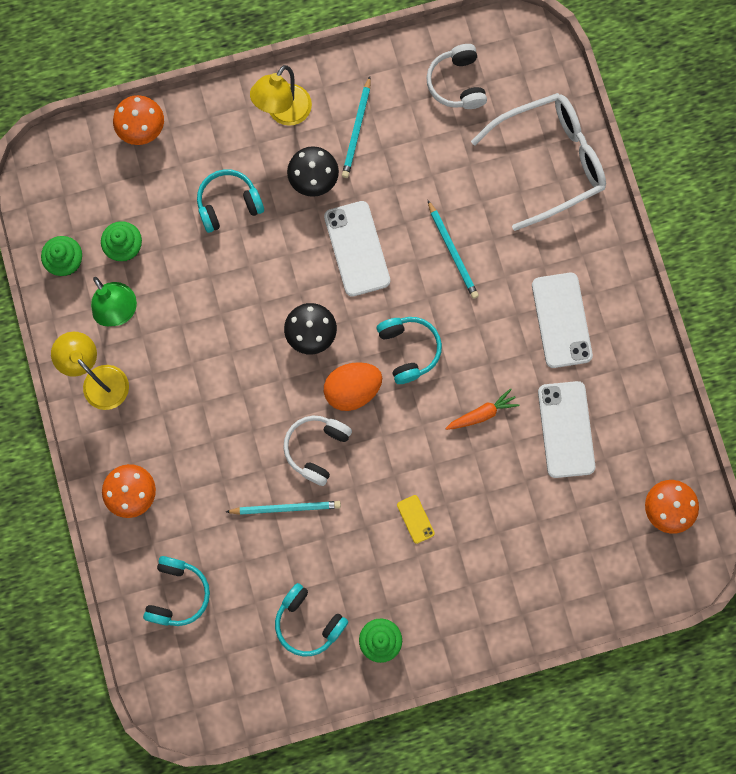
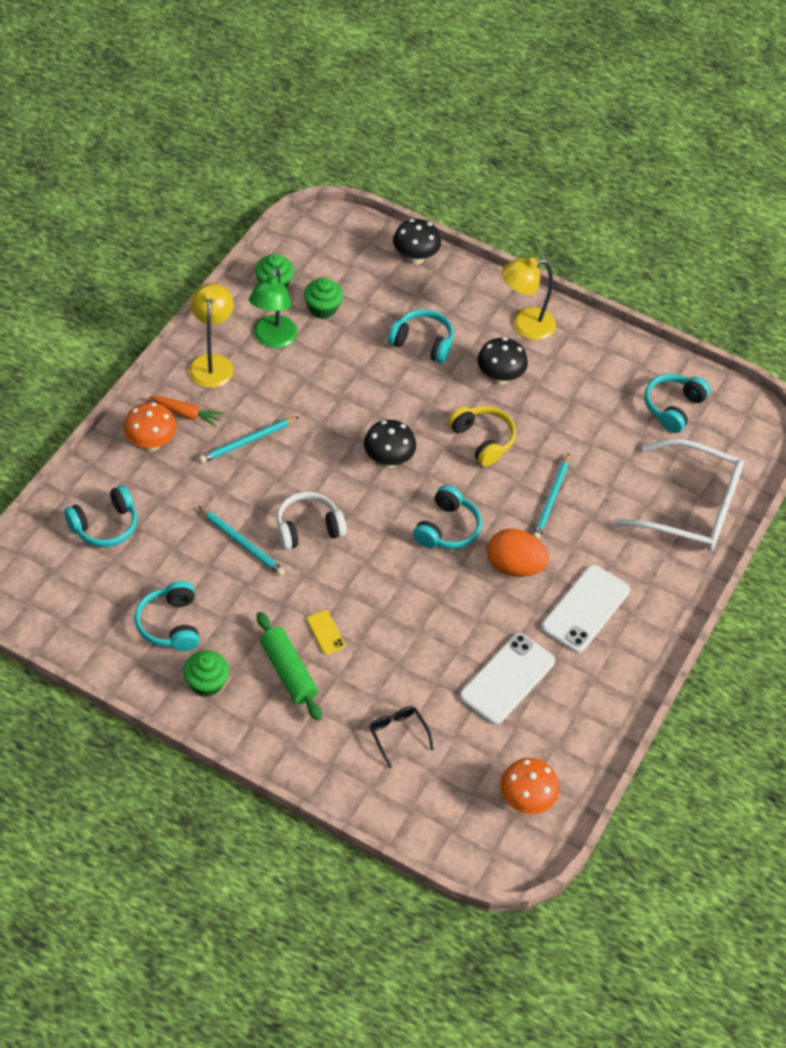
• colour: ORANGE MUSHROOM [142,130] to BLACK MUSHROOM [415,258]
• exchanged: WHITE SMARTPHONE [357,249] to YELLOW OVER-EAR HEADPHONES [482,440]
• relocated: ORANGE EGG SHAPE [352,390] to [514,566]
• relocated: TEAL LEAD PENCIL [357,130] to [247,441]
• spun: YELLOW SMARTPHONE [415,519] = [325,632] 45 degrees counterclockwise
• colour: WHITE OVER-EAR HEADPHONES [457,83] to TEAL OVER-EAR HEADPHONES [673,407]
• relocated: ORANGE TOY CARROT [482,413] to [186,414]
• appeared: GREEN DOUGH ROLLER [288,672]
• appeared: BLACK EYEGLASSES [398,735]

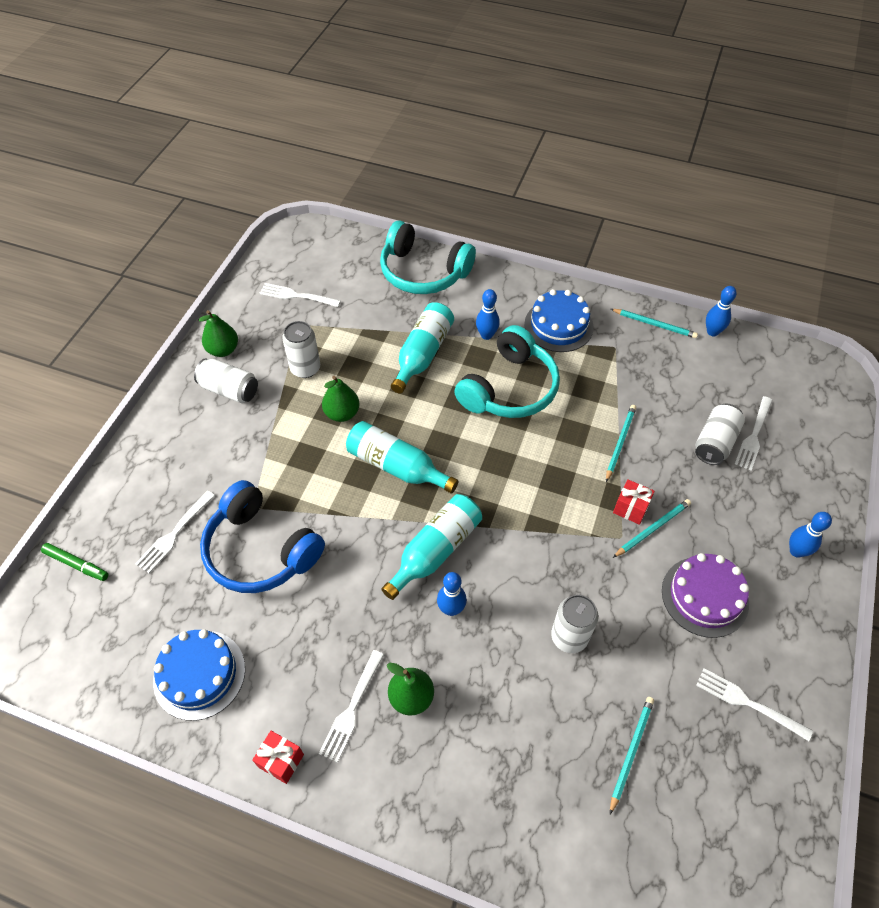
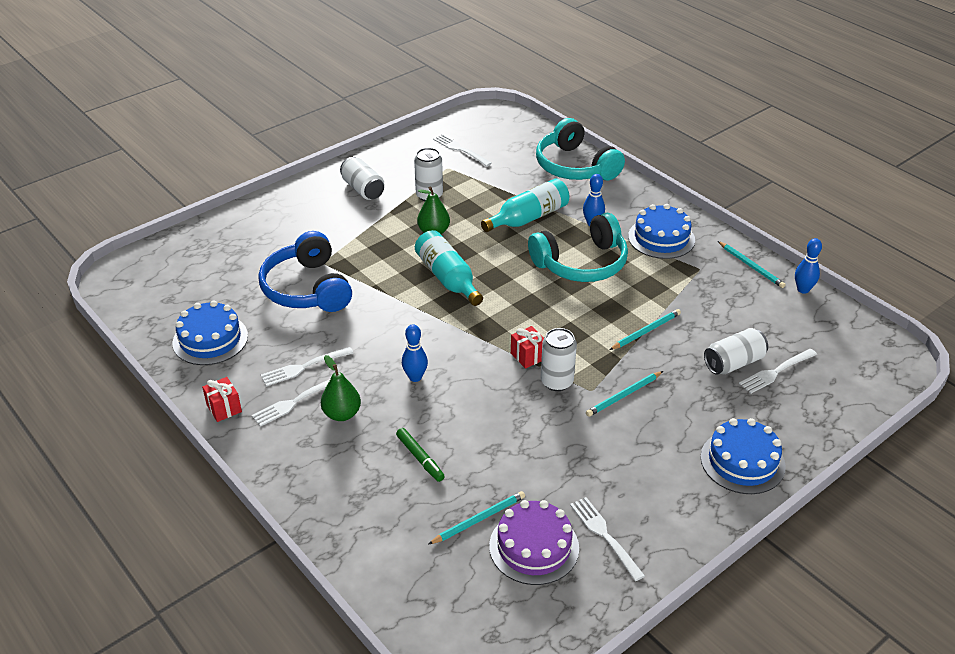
• relocated: GREEN MARKER [77,564] to [420,458]
• relocated: WHITE TABLE FORK [174,534] to [304,367]
• missing: GREEN PEAR [223,350]
• missing: TEAL DRINK BOTTLE [435,551]
• relocated: WHITE SODA CAN [569,637] to [556,382]
• relocated: SCARLET WRAPPED GIFT [630,508] to [528,356]
• spun: TEAL LEAD PENCIL [652,528] = [623,395] 150 degrees clockwise
• relocated: VIOLET CAKE [705,596] to [534,547]
• exchanged: ROYAL BLUE SKITTLE [796,551] to ROYAL BLUE CAKE [742,461]

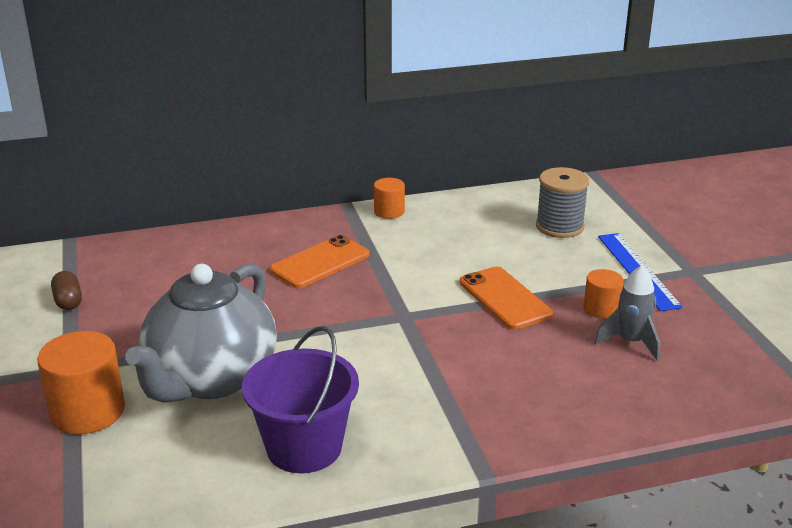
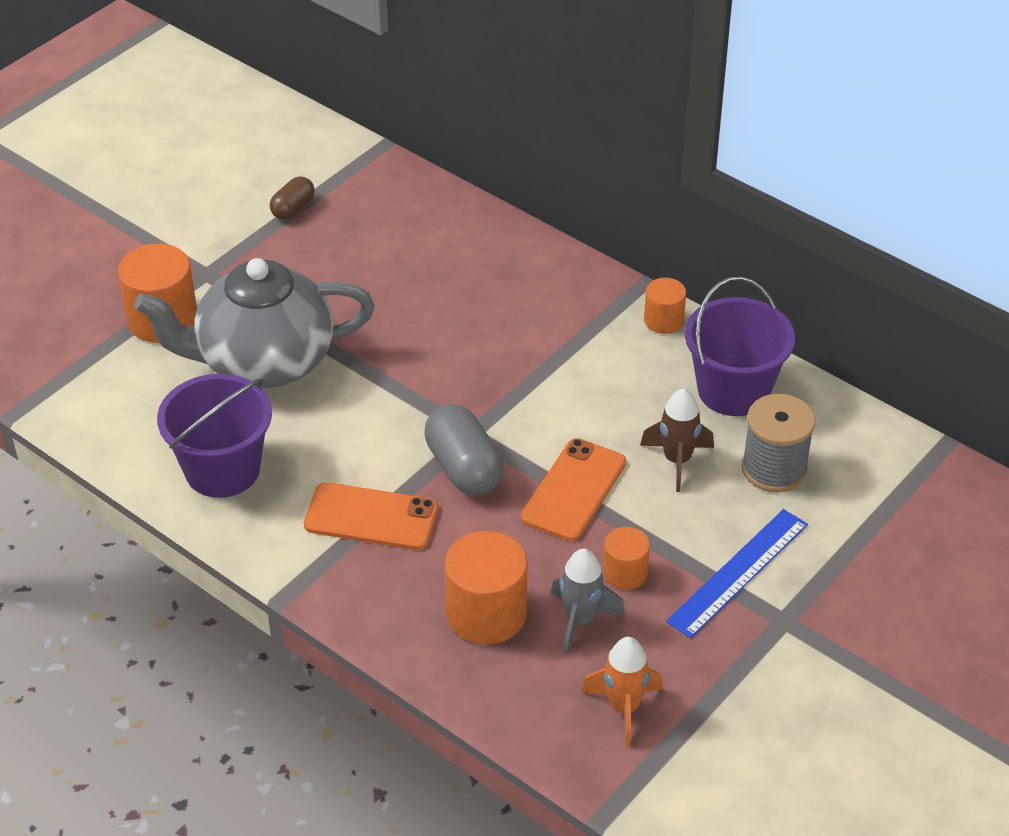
• relocated: ORANGE SMARTPHONE [320,262] to [371,517]
• appeared: GREY PILL [464,468]
• appeared: ORANGE CYLINDER SHAPE [486,613]
• appeared: ORANGE ROCKET [623,708]
• appeared: BROWN ROCKET [677,460]
• appeared: VIOLET BUCKET [733,390]

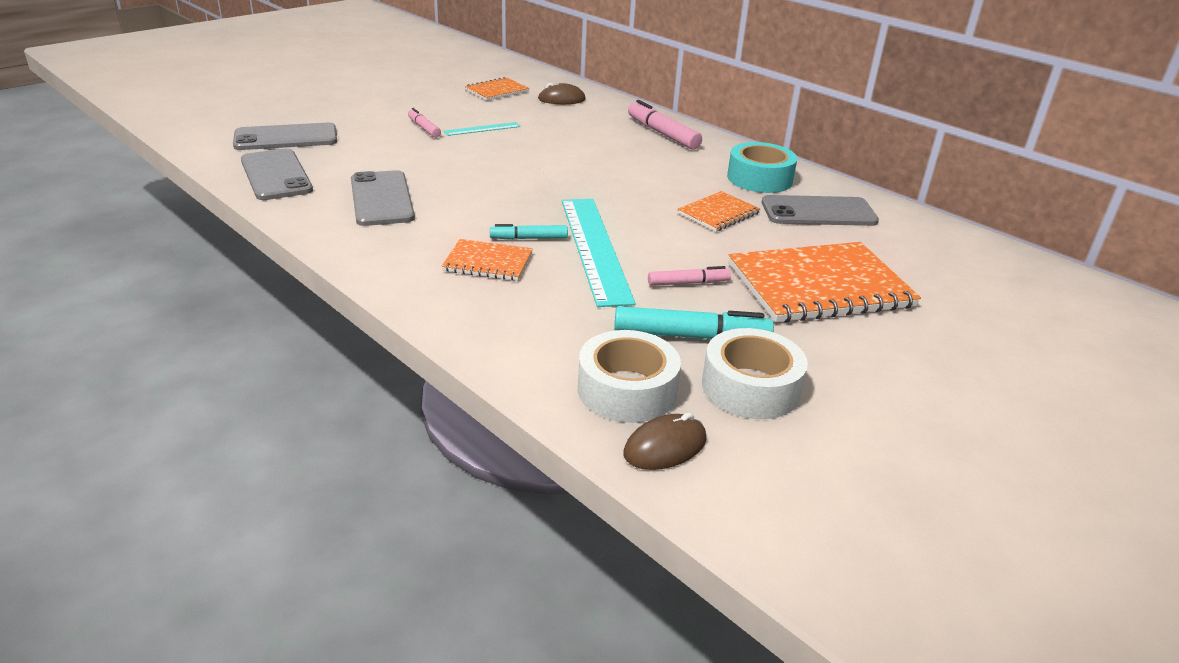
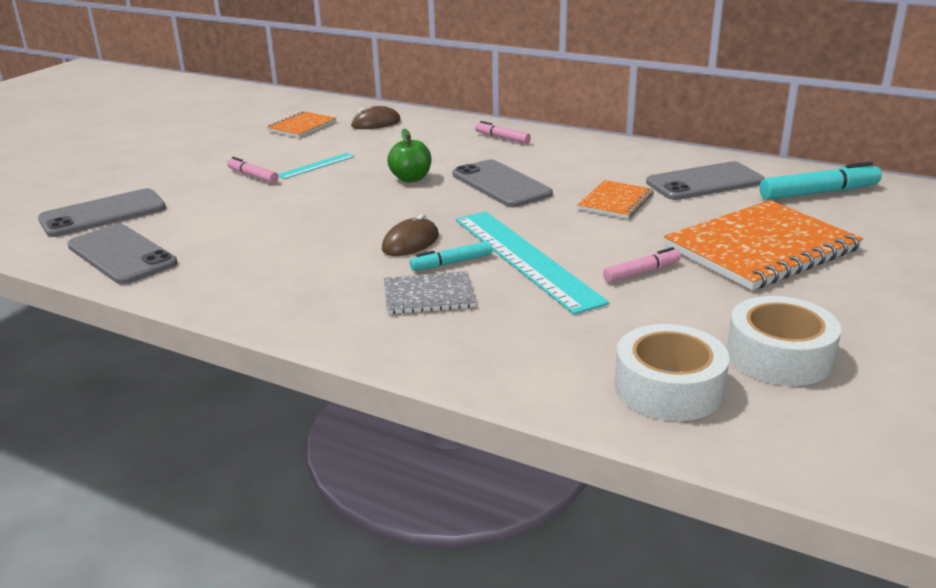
• relocated: GREY SMARTPHONE [381,199] to [501,184]
• colour: ORANGE NOTEPAD [488,262] to GREY NOTEPAD [428,295]
• relocated: TEAL MARKER [690,336] to [818,193]
• relocated: BROWN PC MOUSE [665,447] to [410,242]
• size: ROSY MARKER [662,134] = [502,138] x0.59
• missing: TEAL ROLL OF TAPE [759,179]
• appeared: GREEN TOY APPLE [411,178]

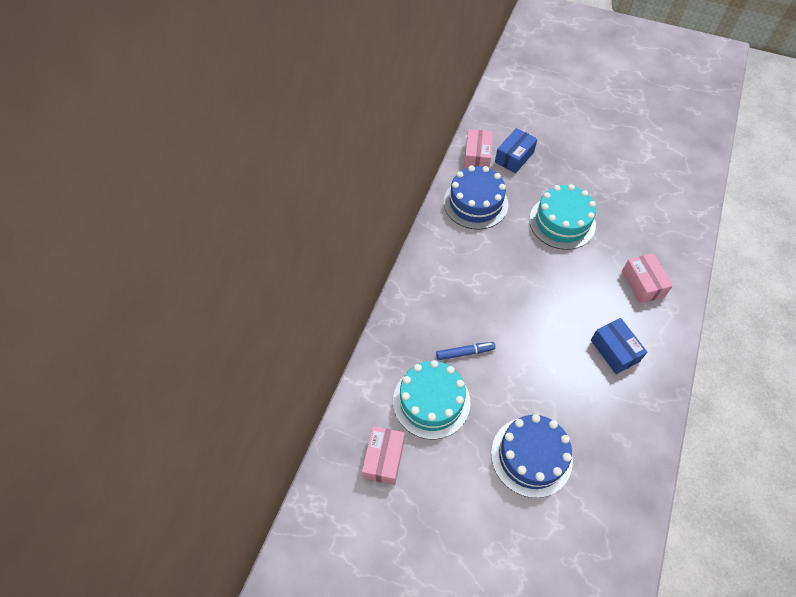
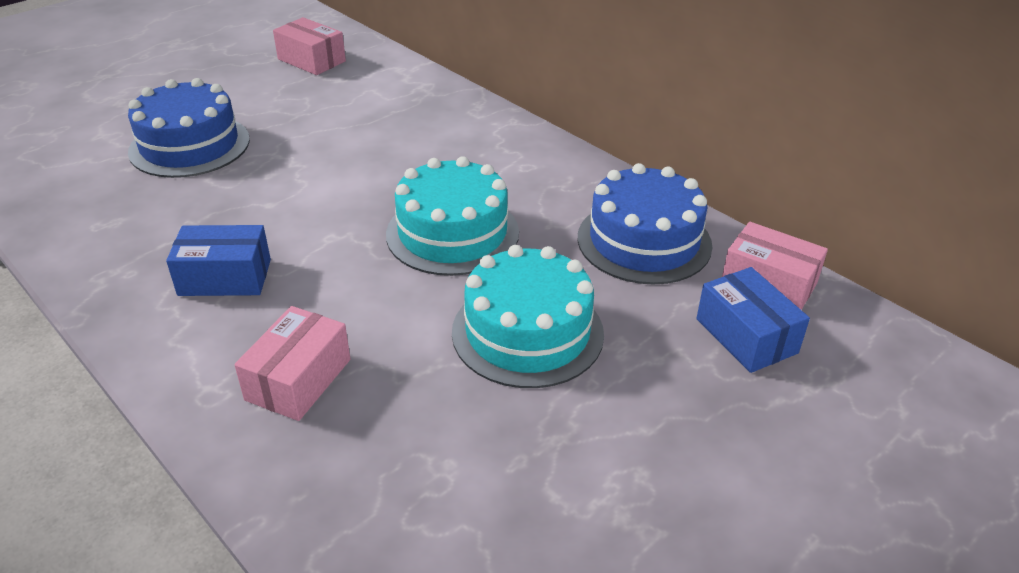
• relocated: TEAL CAKE [431,401] to [452,233]
• missing: ROYAL BLUE MARKER [465,352]
• spun: ROSY BOX [642,284] = [298,379] 75 degrees counterclockwise

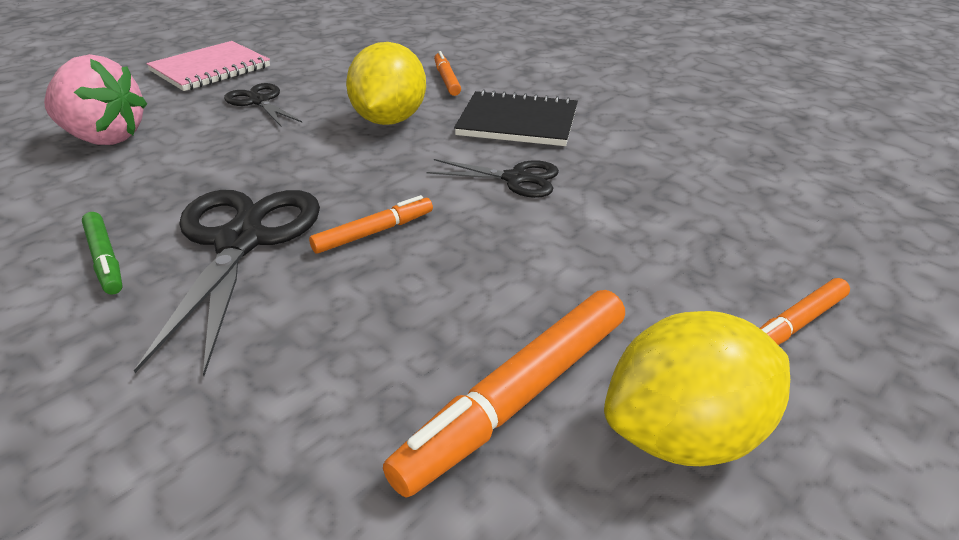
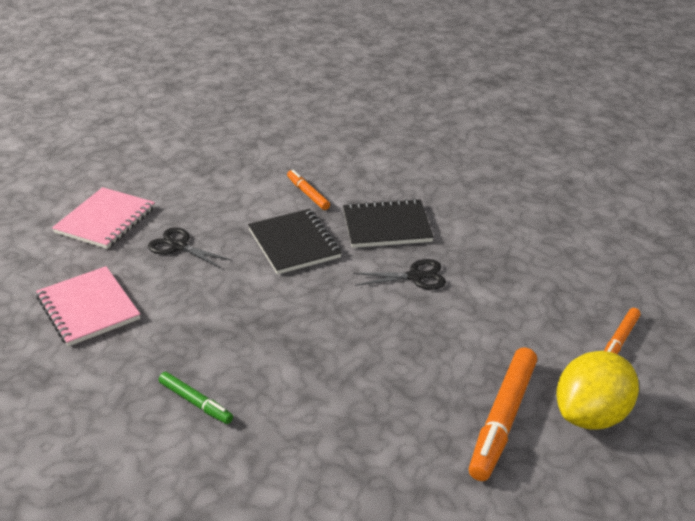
• exchanged: ROSY TOY STRAWBERRY [104,138] to ROSY NOTEPAD [88,308]
• missing: BLACK PAIR OF SCISSORS [240,241]
• missing: ORANGE MARKER [374,232]
• exchanged: YELLOW CITRUS FRUIT [389,120] to BLACK NOTEPAD [294,243]

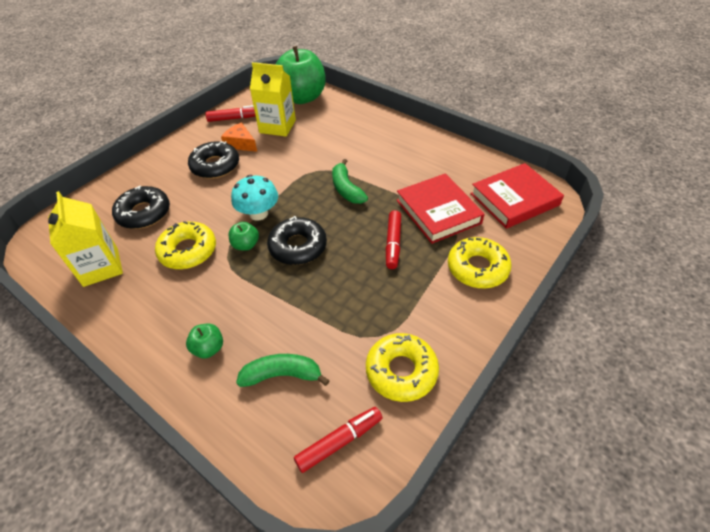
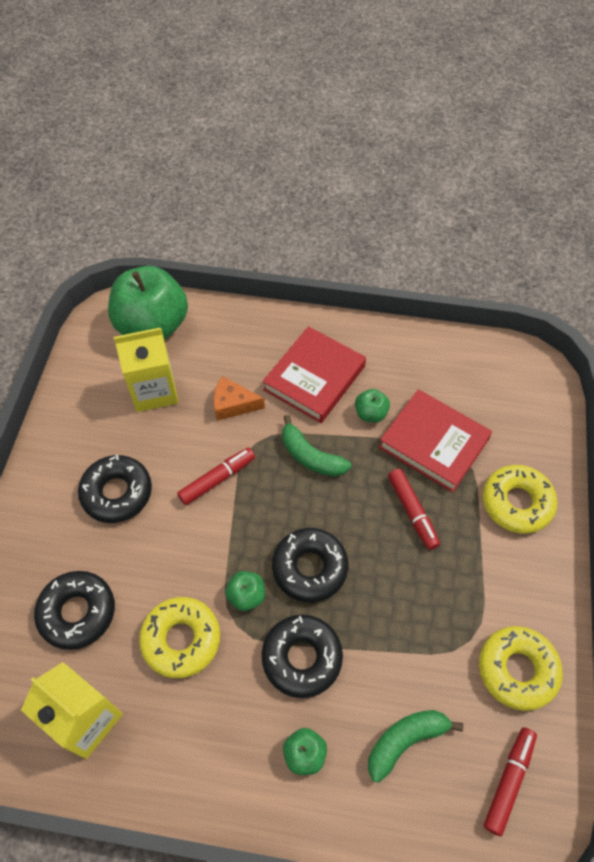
• relocated: SCARLET MARKER [234,118] to [217,479]
• relocated: ORANGE PIECE OF CHEESE [240,144] to [233,404]
• missing: TEAL MUSHROOM [258,213]
• relocated: SCARLET HARDBACK [514,199] to [314,378]
• appeared: BLACK DONUT [302,658]
• appeared: GREEN TOY APPLE [371,413]

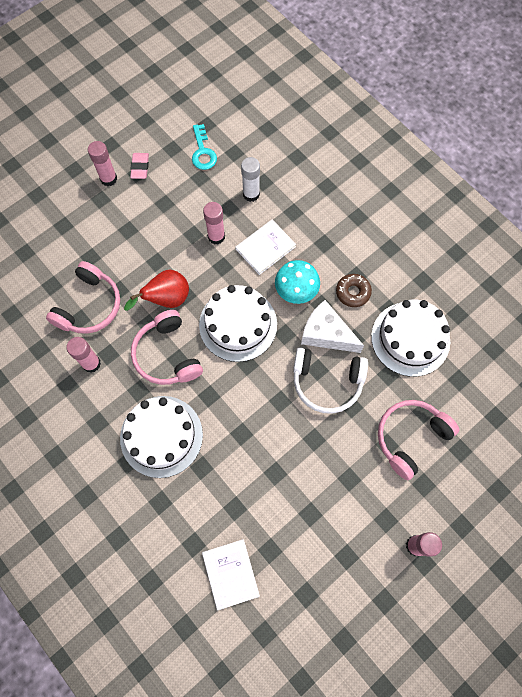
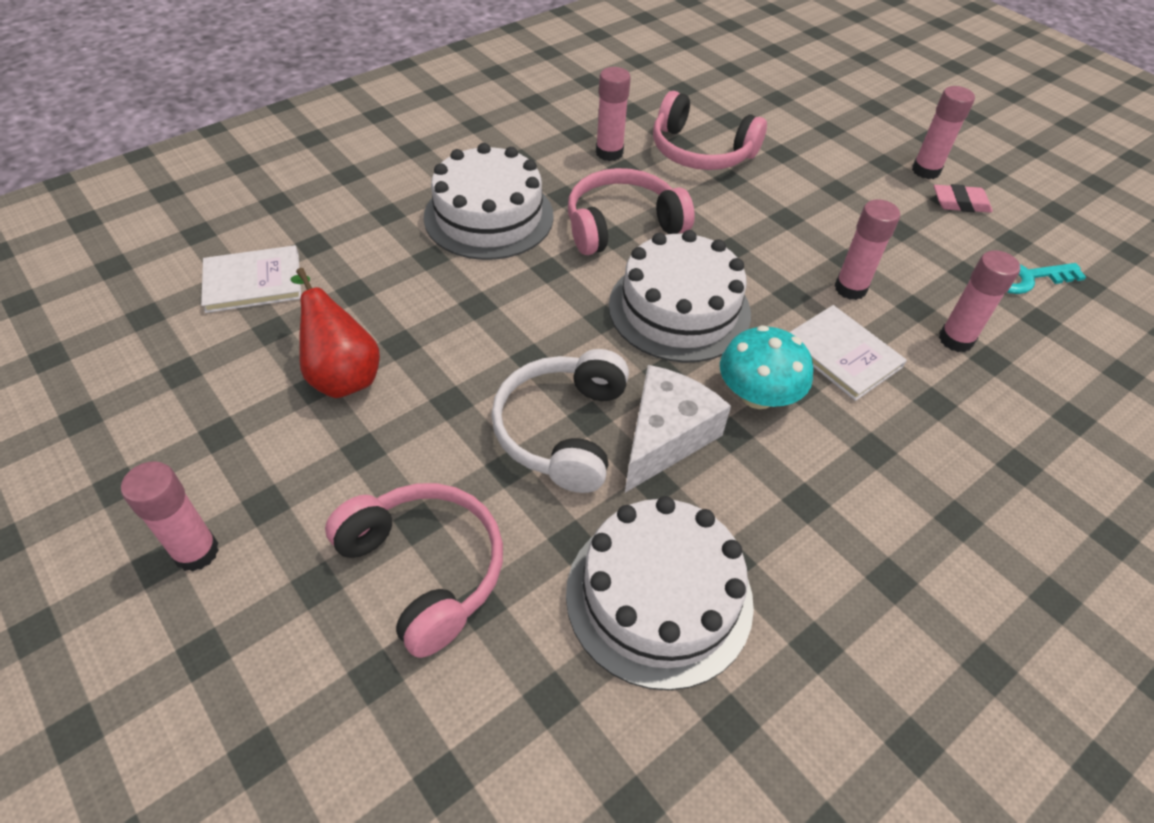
• relocated: SCARLET PEAR [166,299] to [342,374]
• colour: WHITE STICK OF GLUE [251,194] to ROSY STICK OF GLUE [955,340]
• missing: BROWN DONUT [353,292]

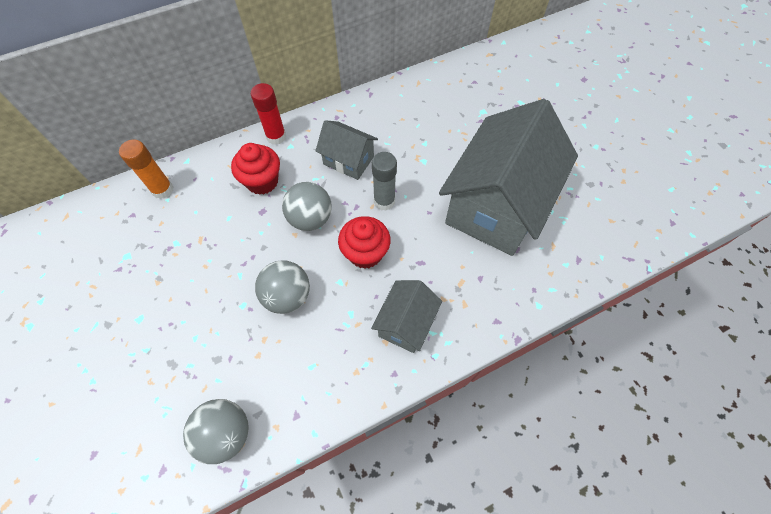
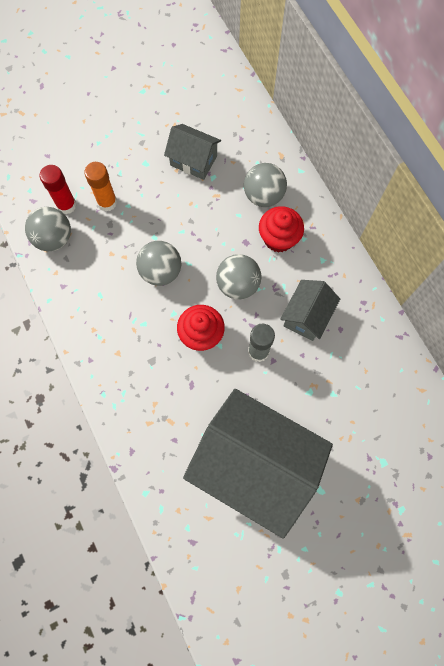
• relocated: ORANGE STICK OF GLUE [162,190] to [107,202]
• relocated: SCARLET STICK OF GLUE [276,136] to [66,205]
• relocated: GREY TOY HOUSE [406,323] to [193,160]
• appeared: GREY BALL [263,195]

